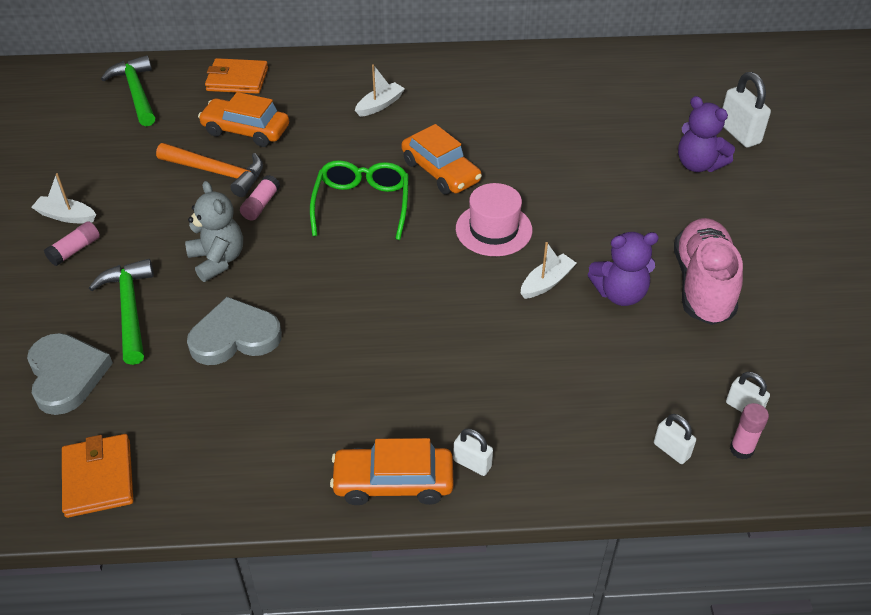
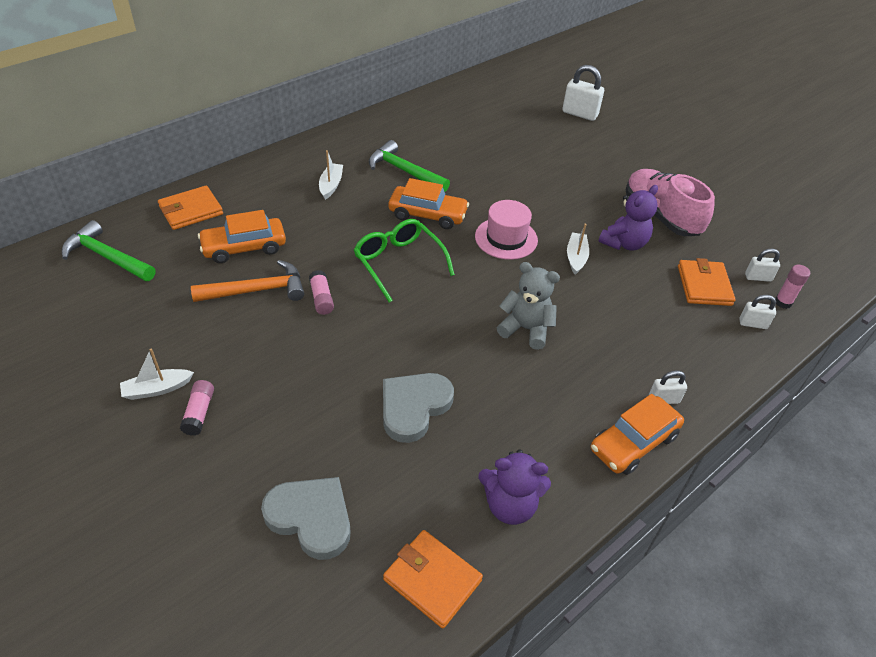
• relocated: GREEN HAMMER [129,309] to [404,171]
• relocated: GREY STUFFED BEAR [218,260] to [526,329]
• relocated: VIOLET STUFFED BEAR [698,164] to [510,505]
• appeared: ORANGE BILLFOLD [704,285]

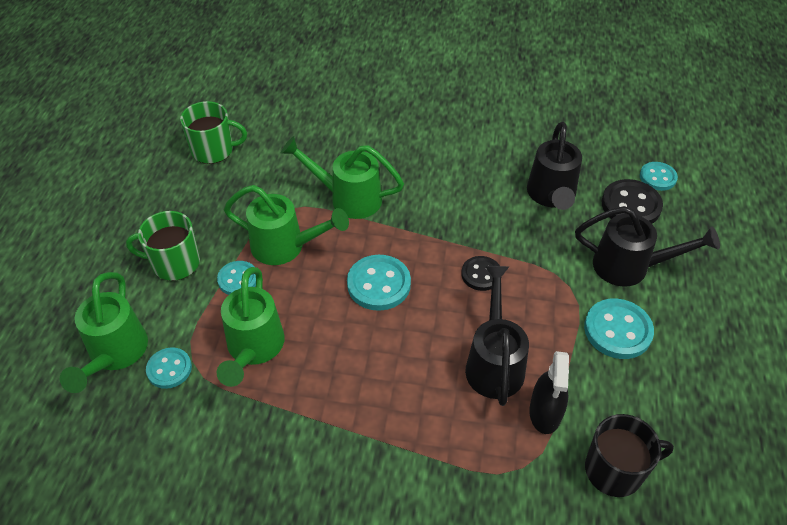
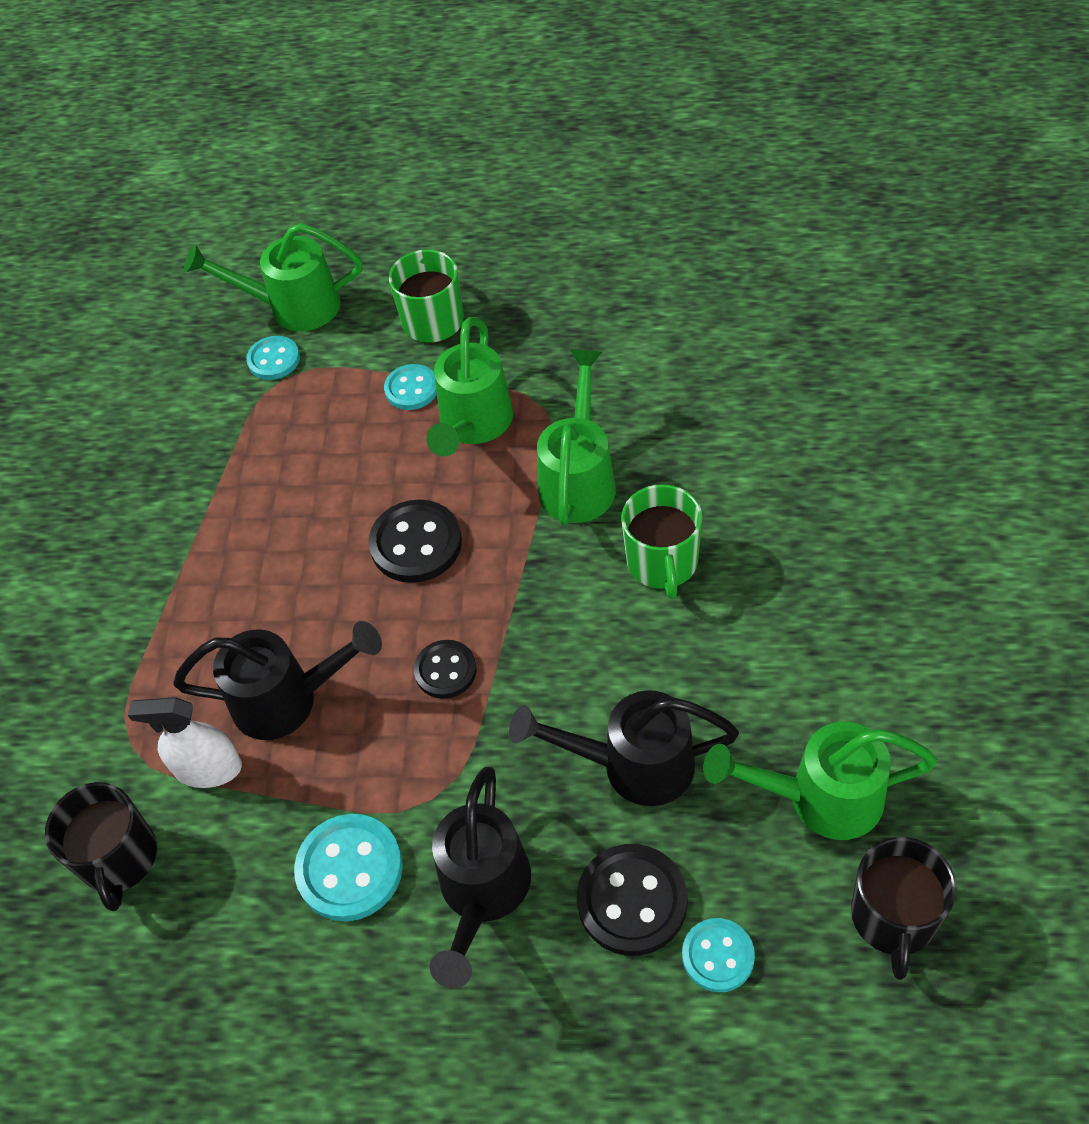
• relocated: GREEN MUG [213,150] to [662,562]
• relocated: GREEN WATERING CAN [253,349] to [820,798]
• colour: TEAL BUTTON [379,284] to BLACK BUTTON [416,544]
• colour: BLACK SPRAY BOTTLE [545,412] to WHITE SPRAY BOTTLE [208,768]
• appeared: BLACK MUG [893,917]

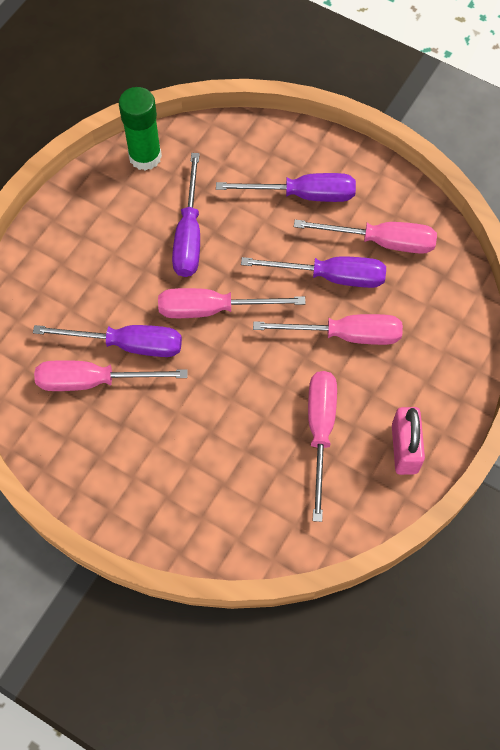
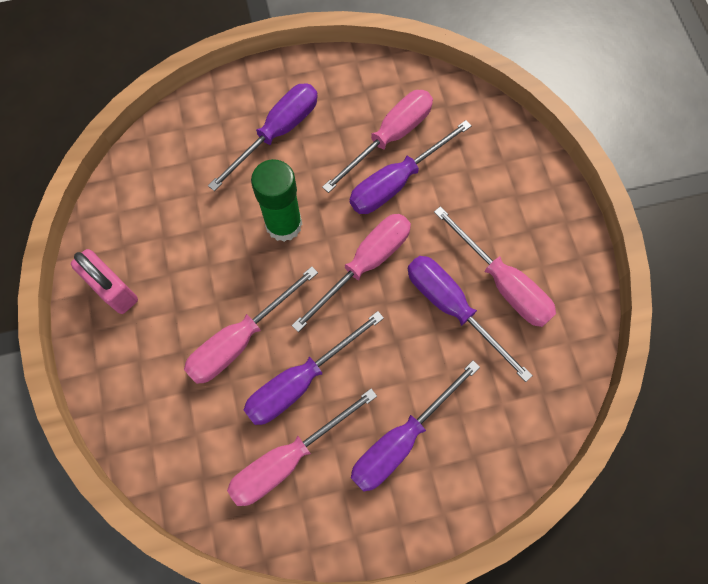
• relocated: GREEN STICK OF GLUE [145,156] to [284,224]
• relocated: ROSY HAND SCREWDRIVER [320,431] to [502,283]
• appeared: VIOLET HAND SCREWDRIVER [277,133]

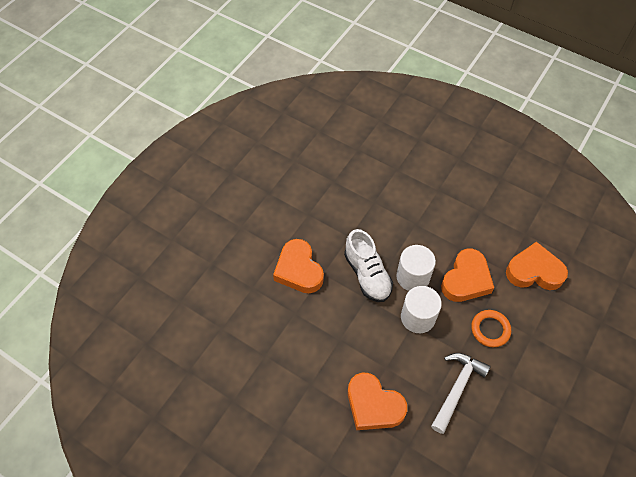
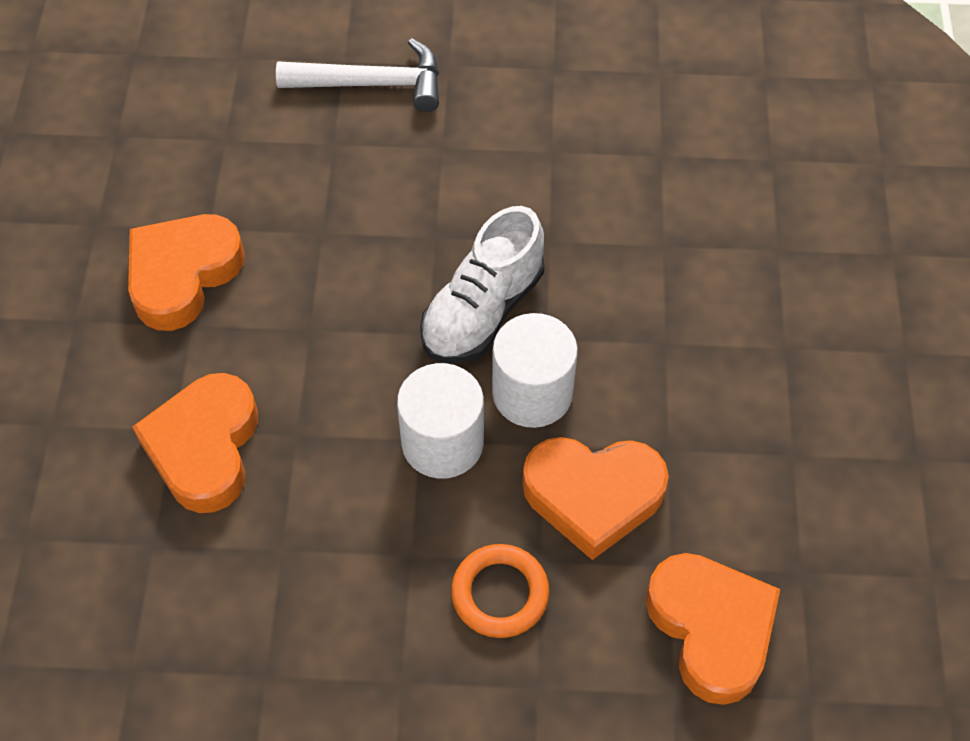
• relocated: ORANGE HEART [298,270] to [183,275]
• relocated: WHITE HAMMER [457,388] to [373,83]

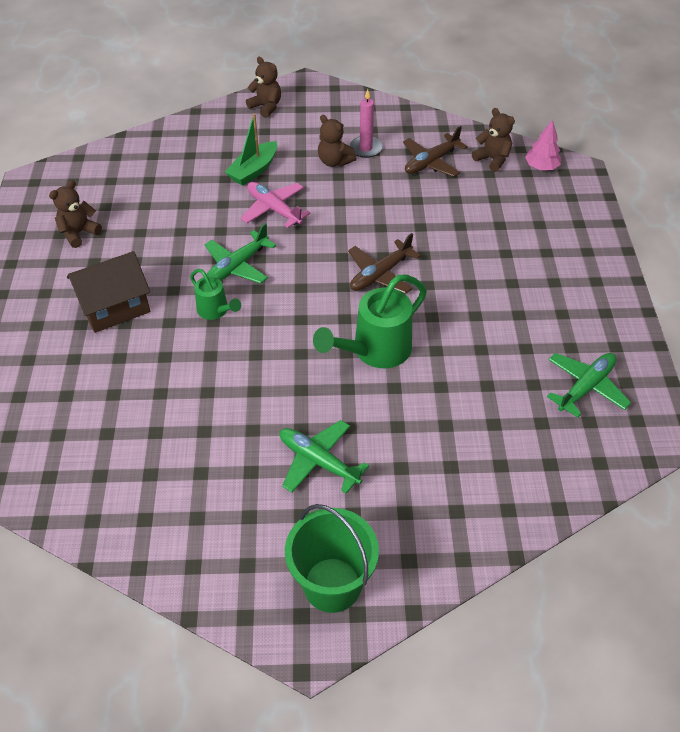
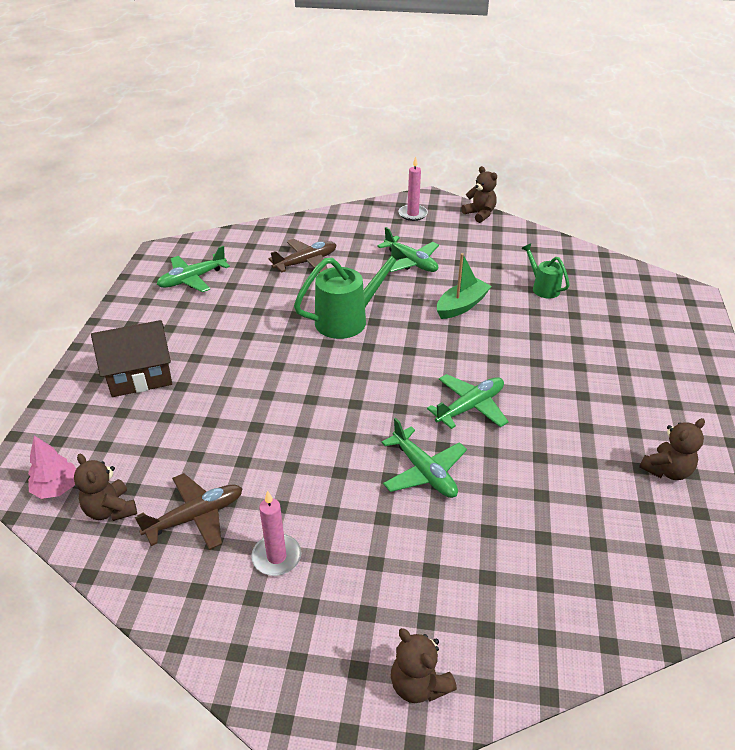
• relocated: BROWN TOY HOUSE [115,307] to [140,376]
• relocated: GREEN WATERING CAN [215,311] to [543,288]
• relocated: GREEN TOY BOAT [253,170] to [461,306]
• colour: ROSY AEROPLANE [274,209] to GREEN AEROPLANE [424,472]
• exchanged: GREEN BUCKET [332,585] to ROSY WAX CANDLE [412,214]
• relocated: BROWN STUFFED BEAR [334,161] to [480,214]
• relocated: BROWN AEROPLANE [380,274] to [306,262]

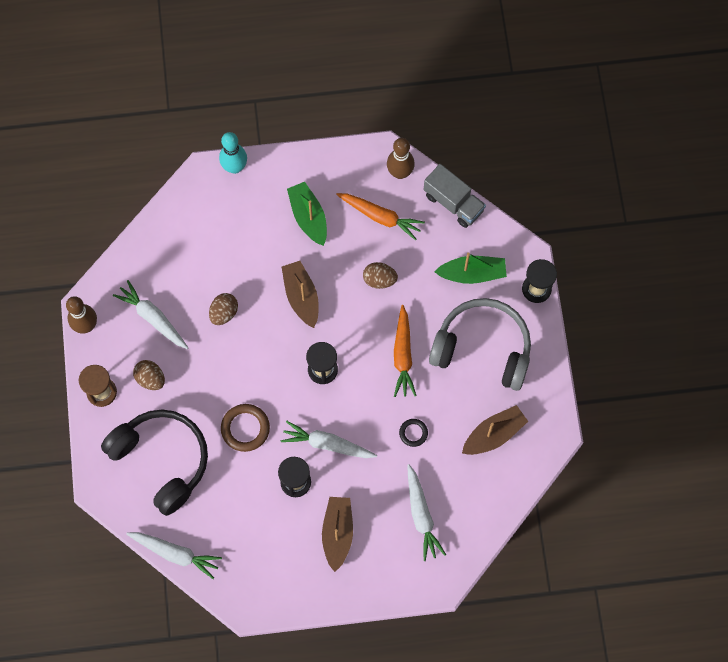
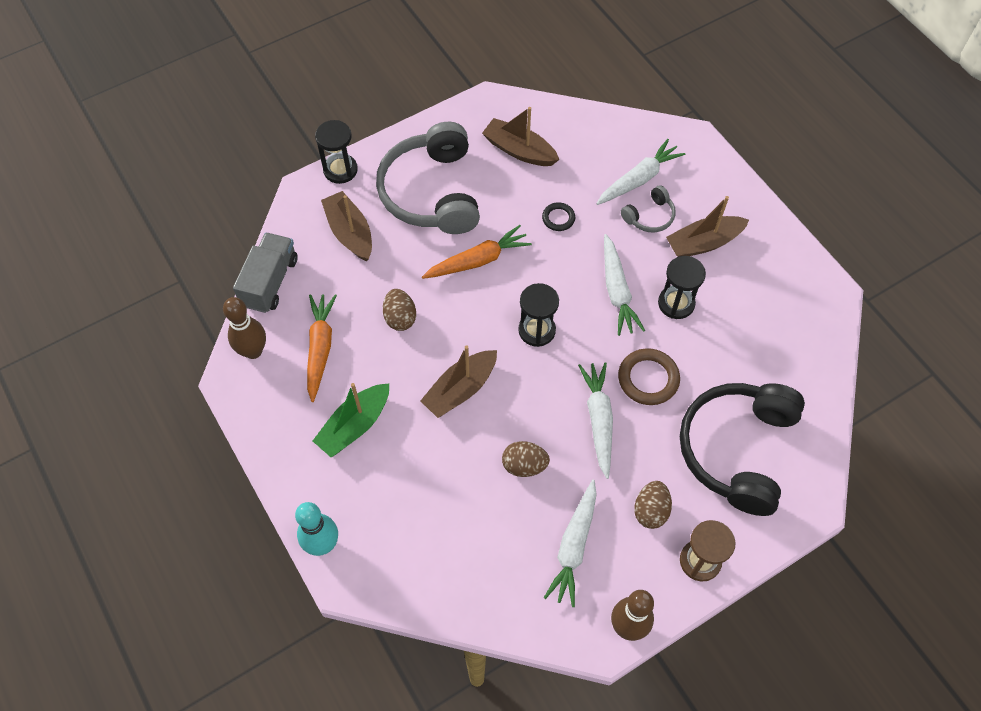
• relocated: WHITE TOY CARROT [175,553] to [598,420]
• colour: GREEN TOY BOAT [472,274] to BROWN TOY BOAT [350,232]
• appeared: GREY OVER-EAR HEADPHONES [649,216]

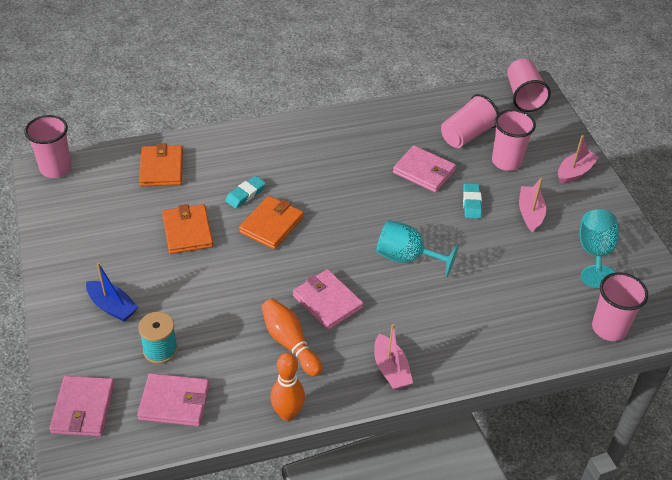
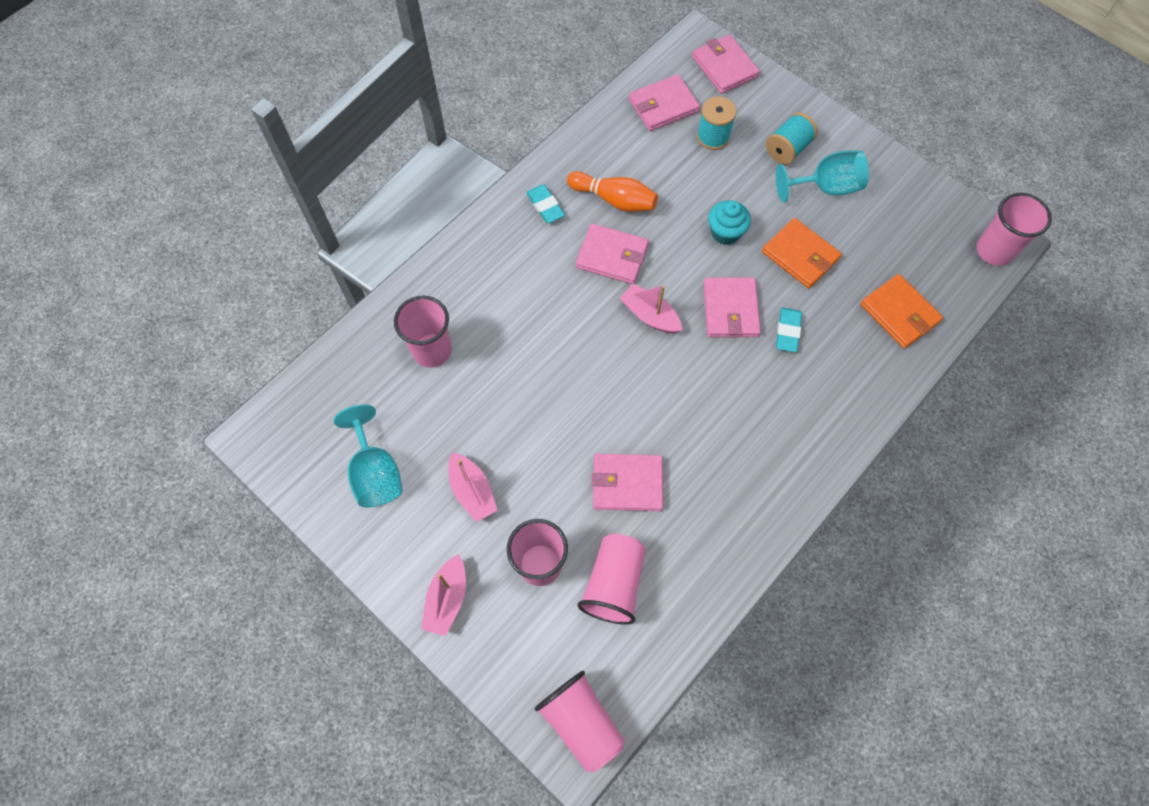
• exchanged: ROYAL BLUE TOY BOAT [112,307] to TEAL BOBBIN [787,149]
• colour: ORANGE BILLFOLD [271,225] to ROSY BILLFOLD [730,309]
• missing: ORANGE SKITTLE [287,413]
• relocated: ROSY TOY BOAT [391,369] to [650,315]
• relocated: TEAL GOBLET [406,258] to [825,187]
• relocated: TEAL ERASER [471,203] to [545,206]
• relocated: ROSY BEAKER [609,328] to [432,350]
• appeared: TEAL CUPCAKE [725,233]

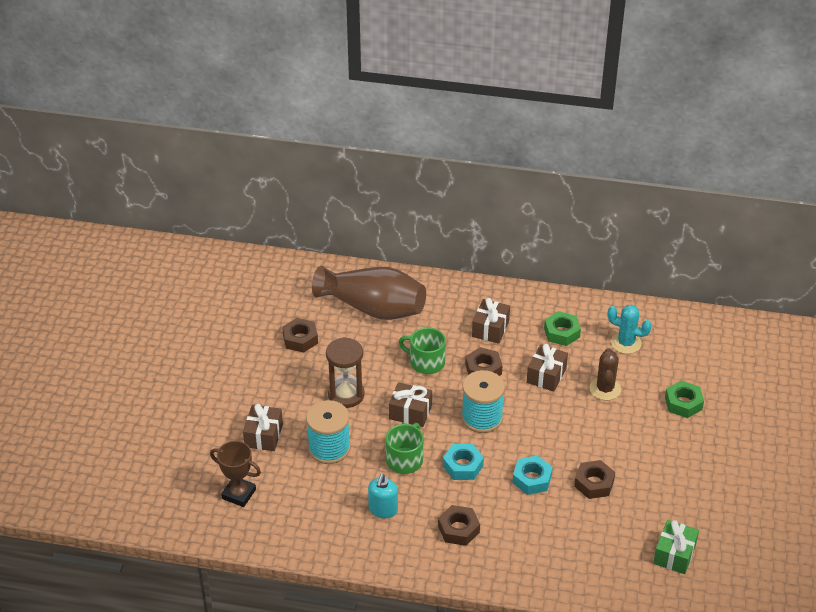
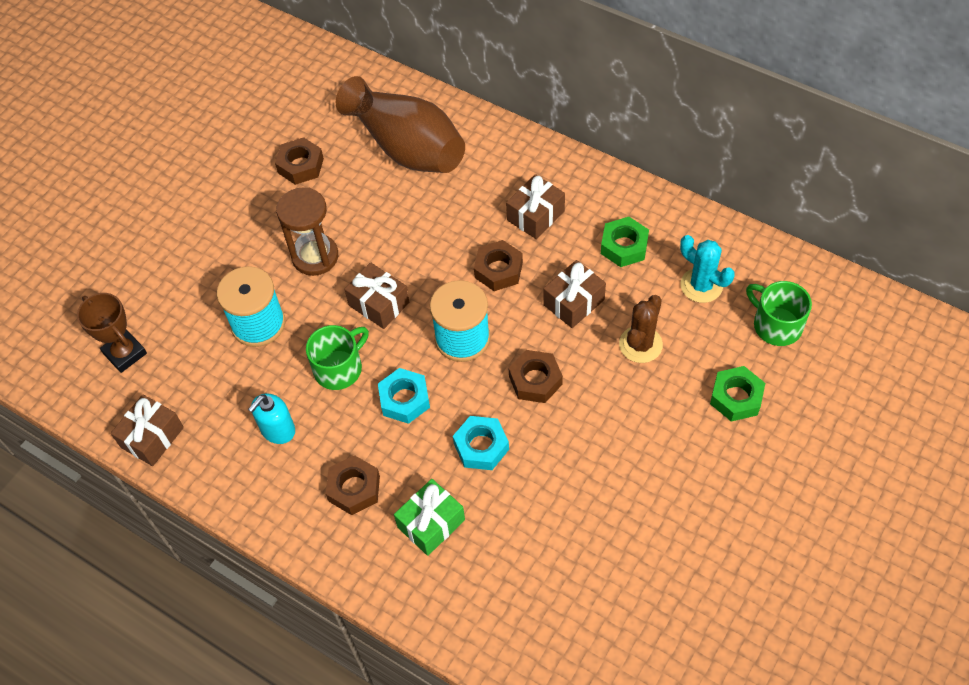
• relocated: BROWN WRAPPED GIFT [264,435] to [152,437]
• relocated: GREEN MUG [426,362] to [776,325]
• relocated: BROWN HEXAGON NUT [594,483] to [535,380]
• relocated: GREEN WRAPPED GIFT [674,554] to [431,523]

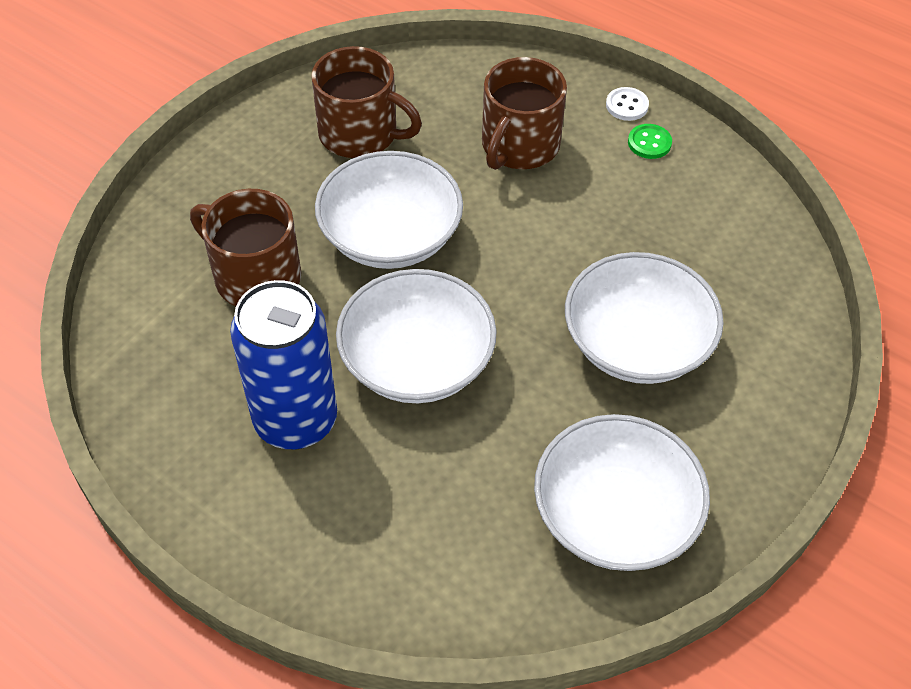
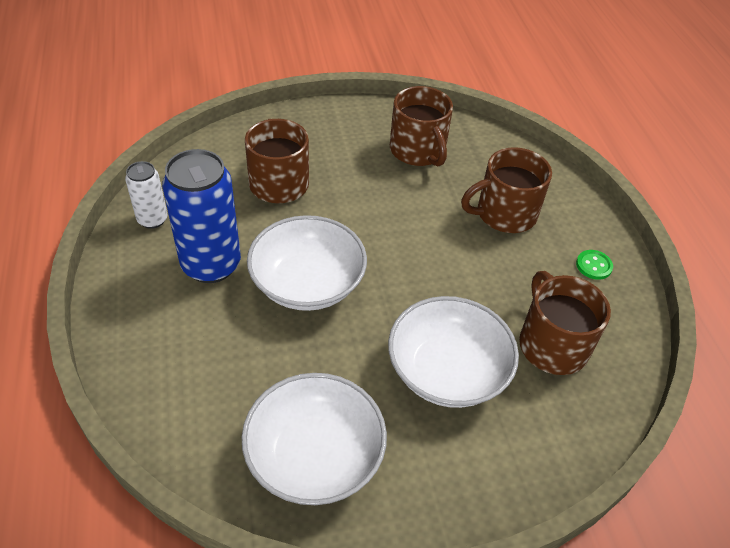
• missing: WHITE BOWL [390,236]
• missing: WHITE BUTTON [627,105]
• appeared: WHITE SODA CAN [152,220]
• appeared: BROWN MUG [552,344]

